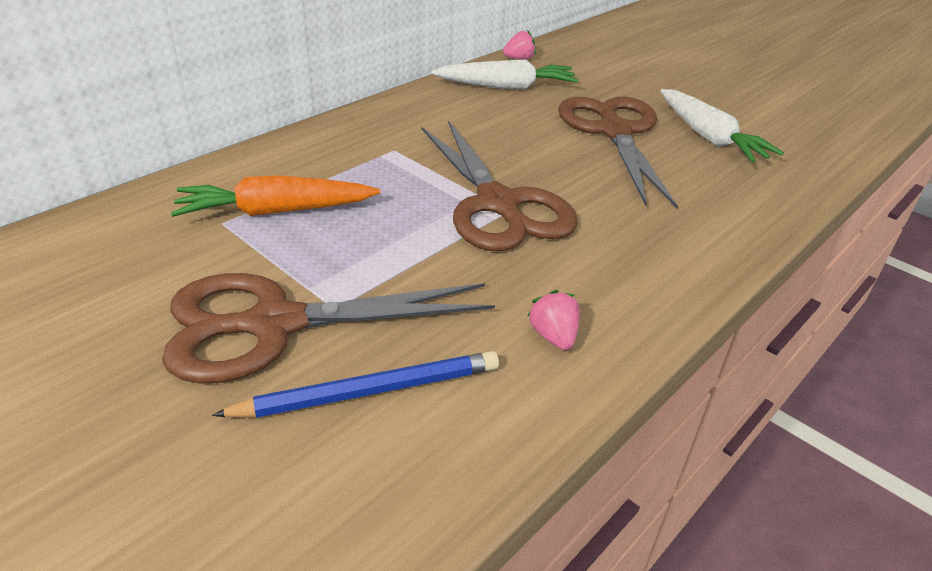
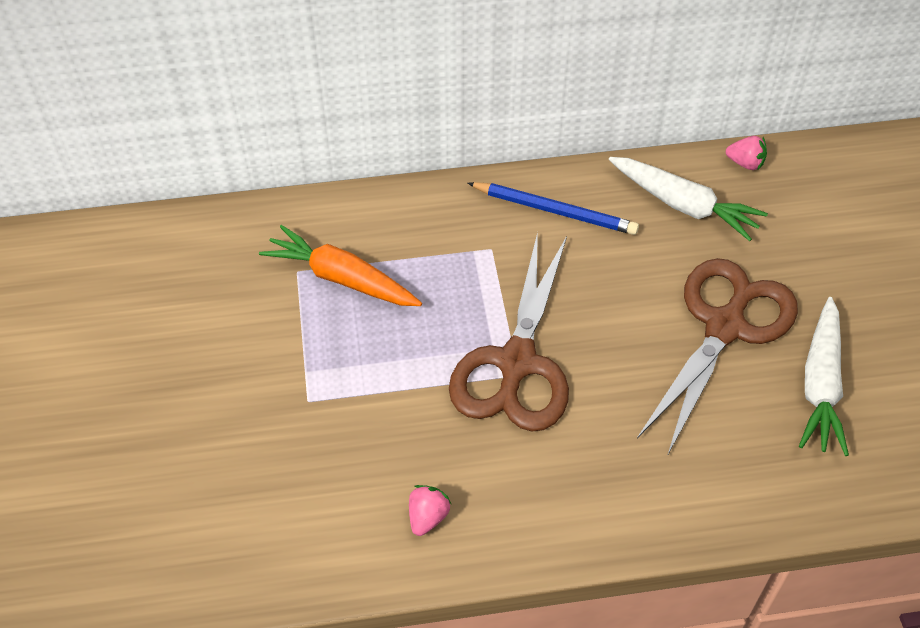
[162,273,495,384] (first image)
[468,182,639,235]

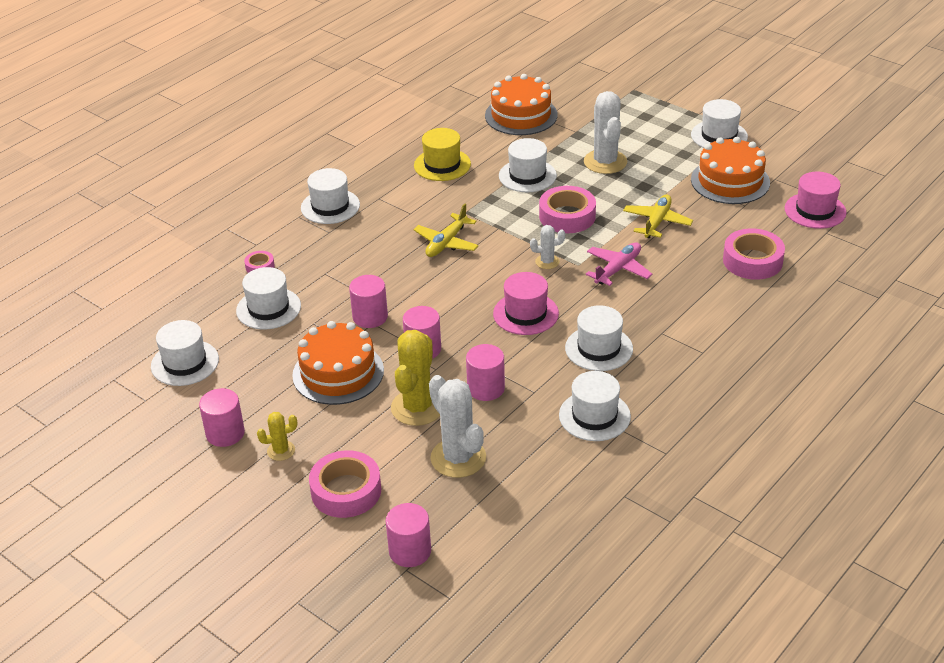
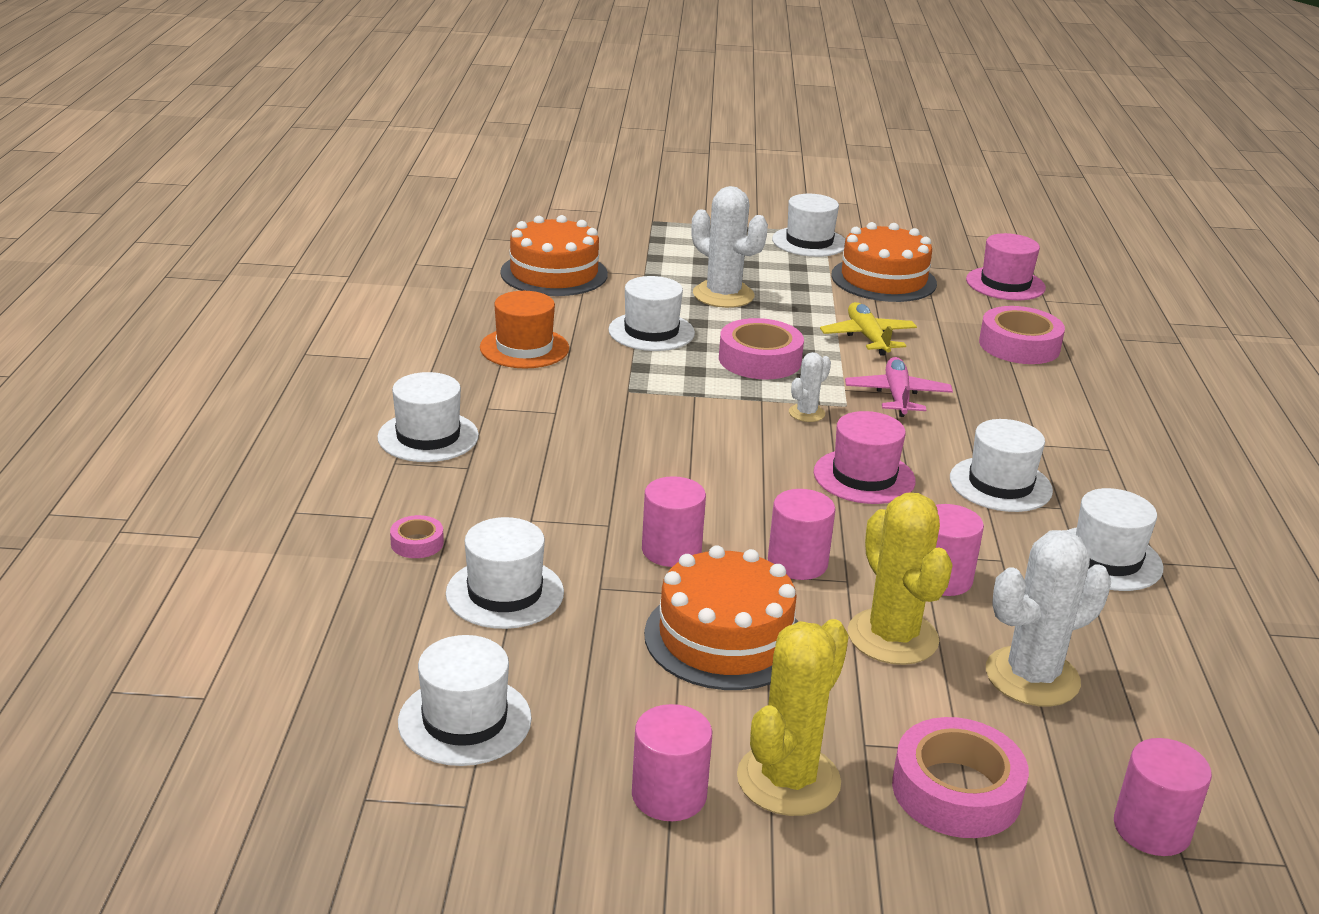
[414,204,479,257] (first image)
[480,291,569,369]
[986,530,1111,707]
[737,619,849,816]

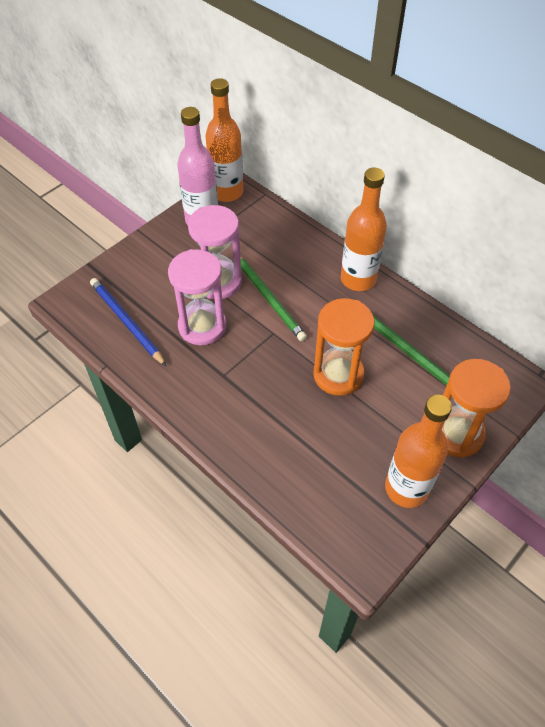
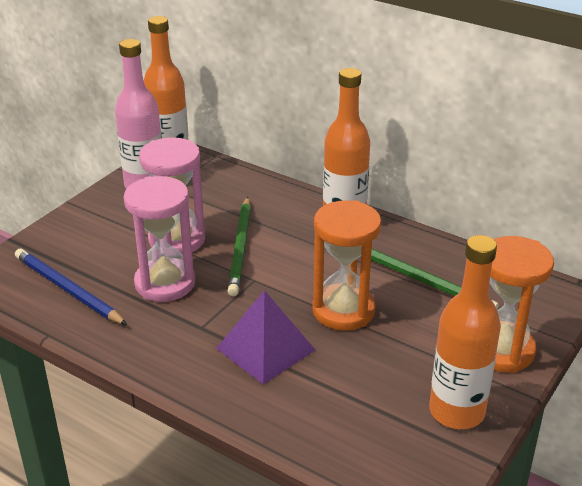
[216,290,315,385]
[228,197,251,296]

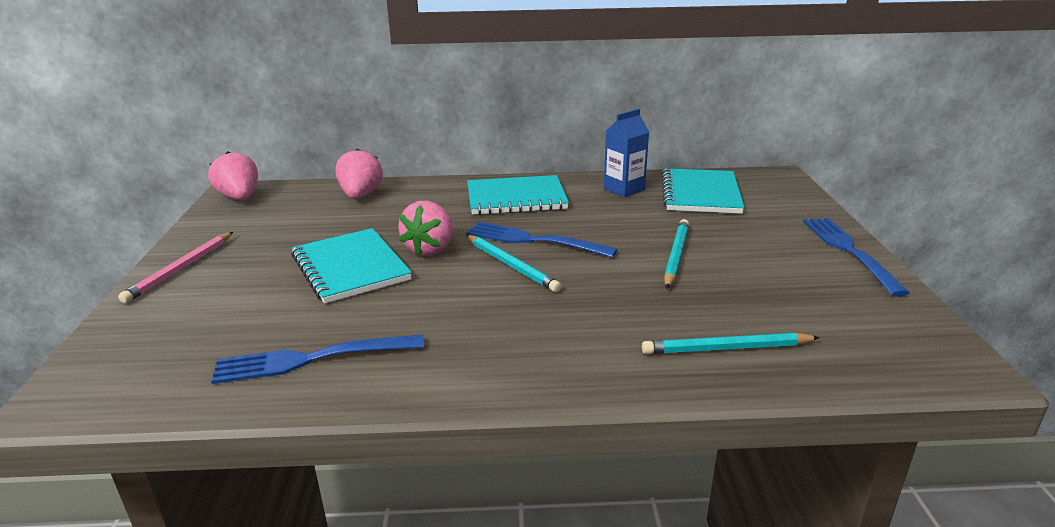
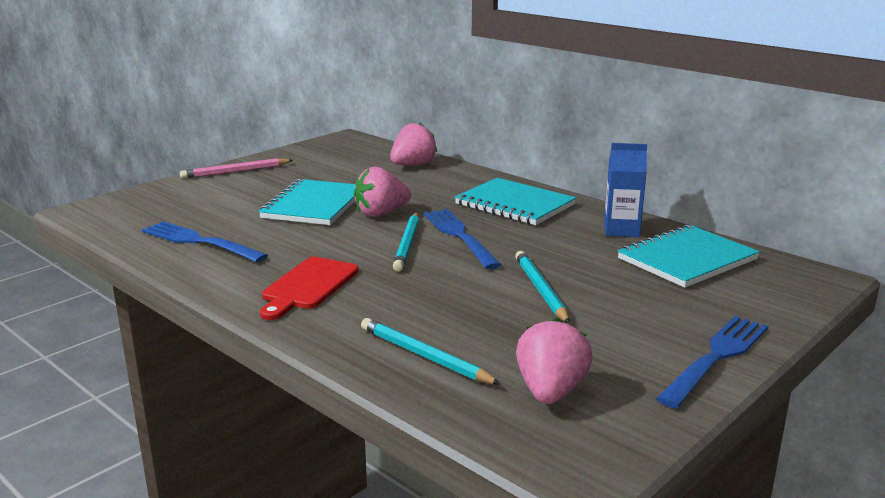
[260,257,359,320]
[516,318,593,404]
[515,251,570,324]

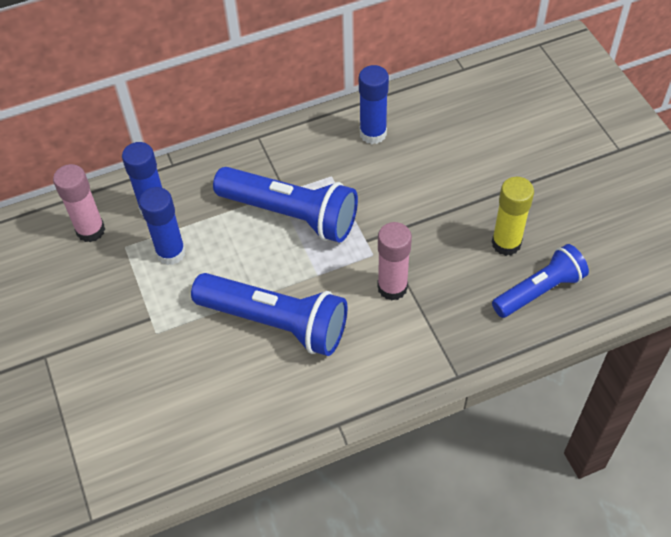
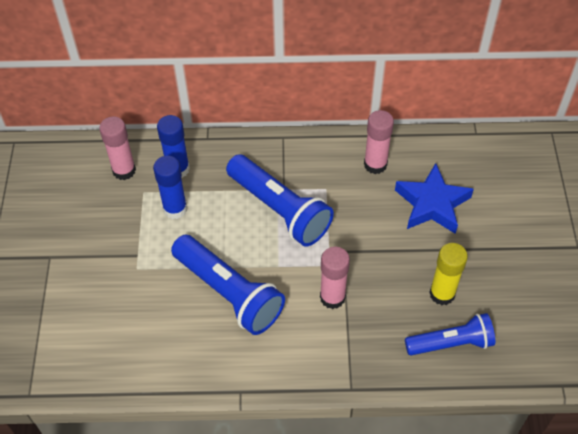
[395,163,474,234]
[364,110,394,174]

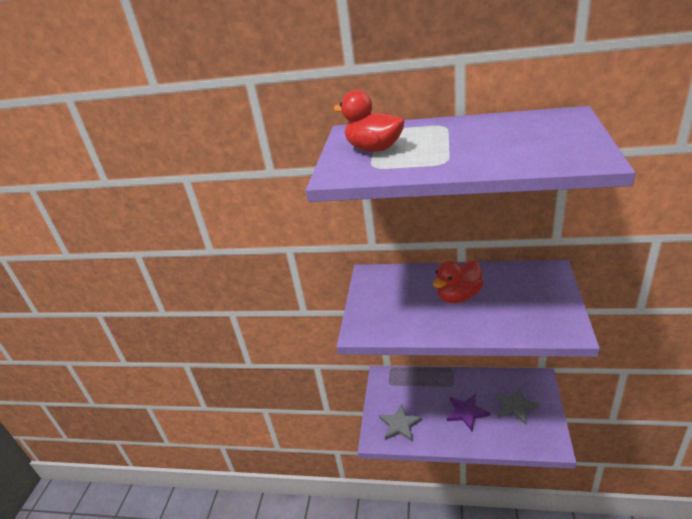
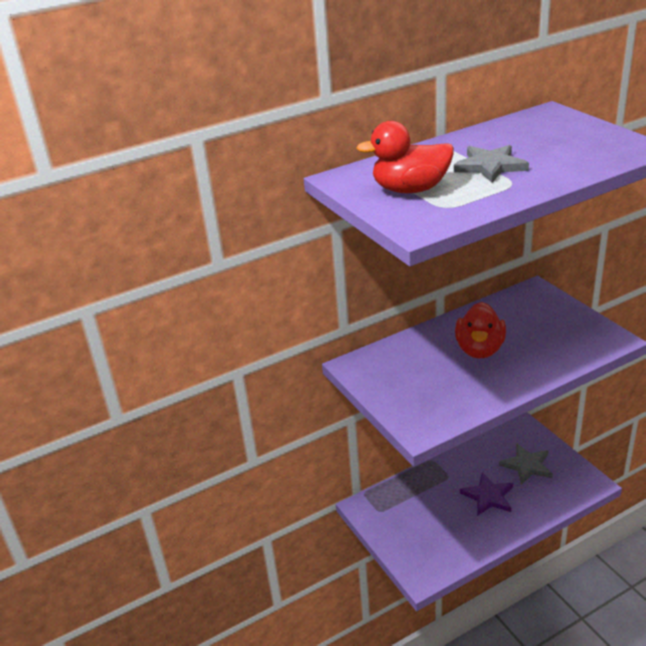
[454,145,529,183]

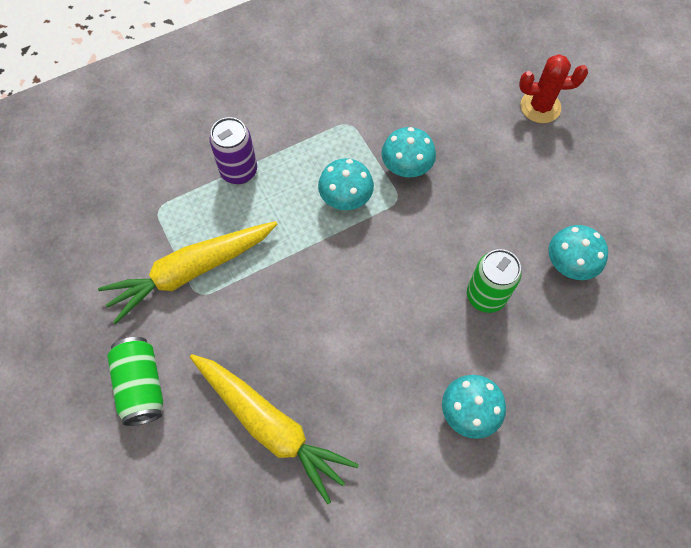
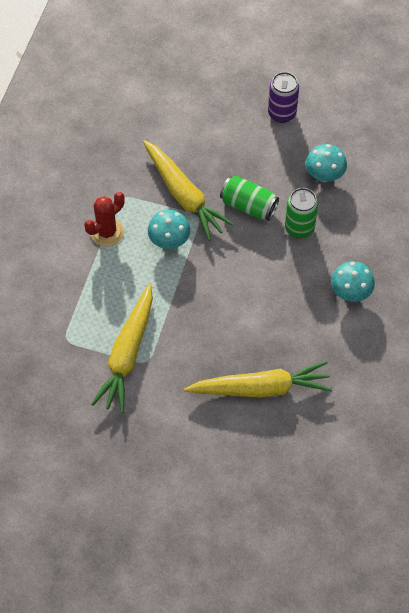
[220,176,279,221]
[268,72,299,123]
[84,192,125,247]
[143,140,234,241]

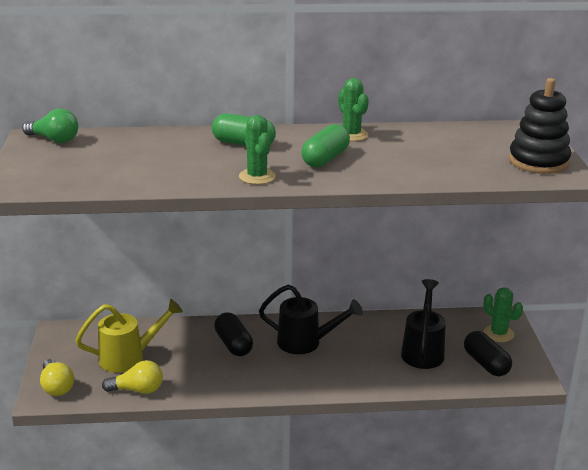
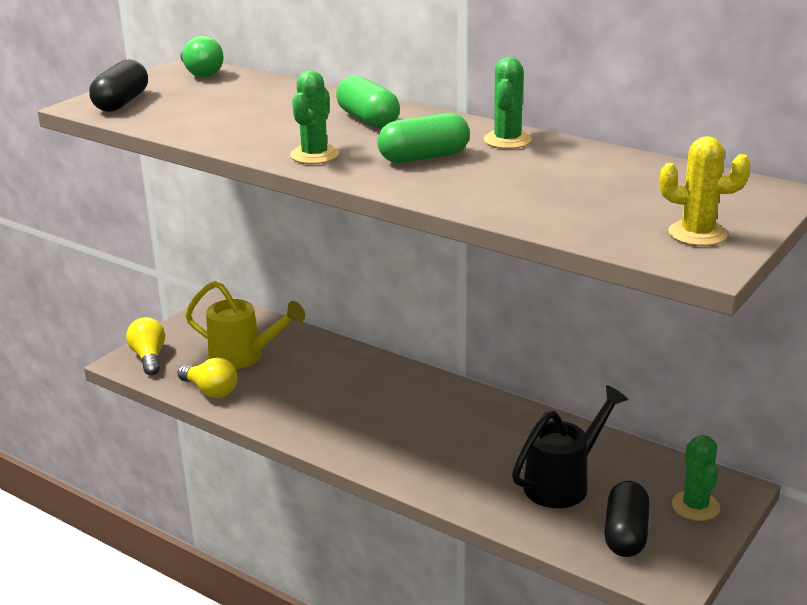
[259,285,363,354] (first image)
[89,59,148,112]
[660,136,751,246]
[126,317,165,375]

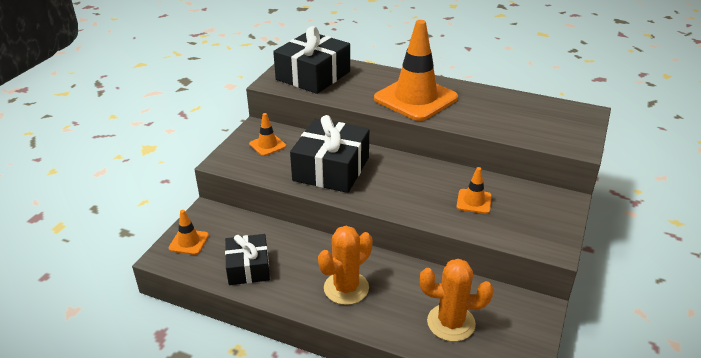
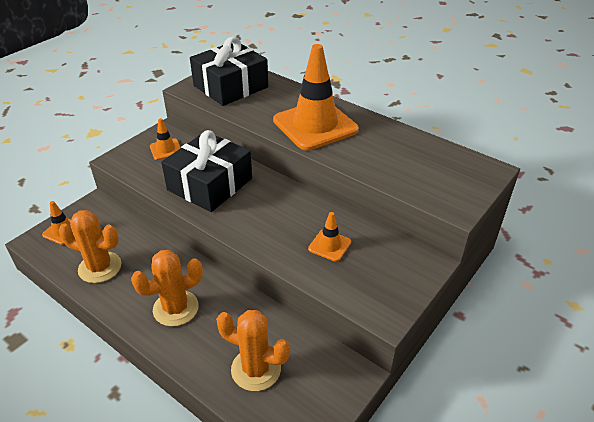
[59,210,122,283]

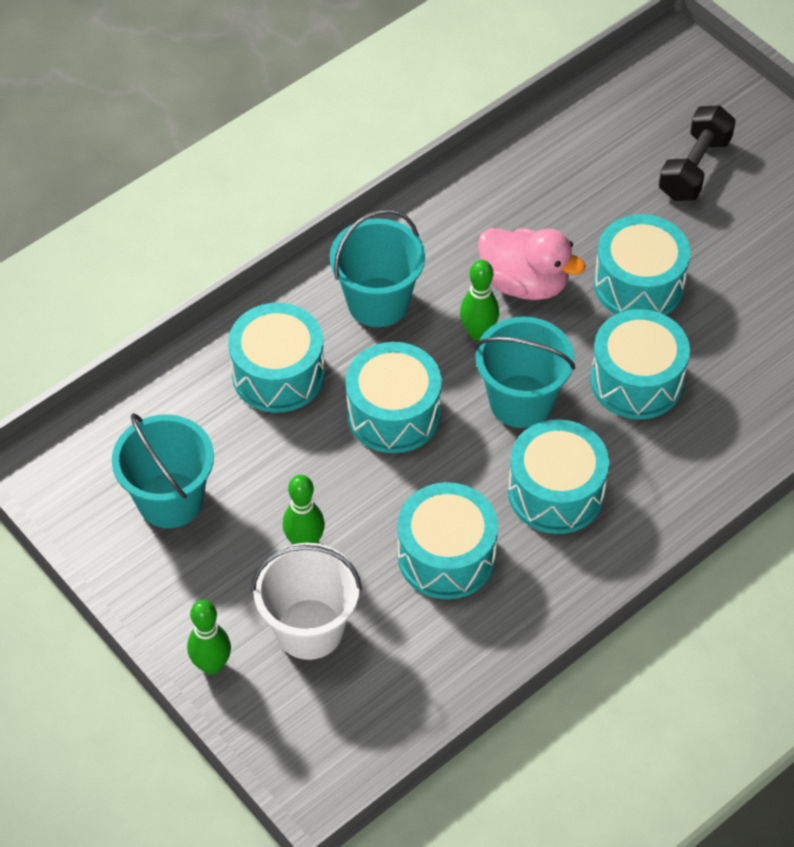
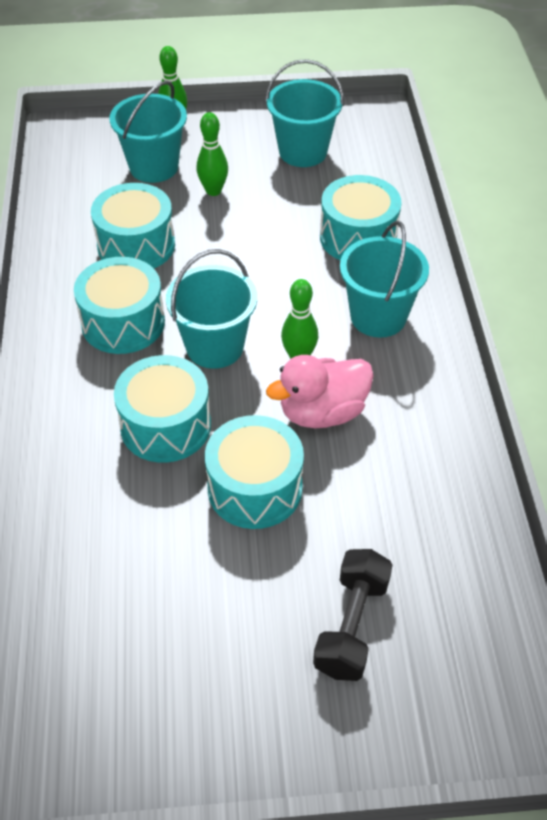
[345,342,442,453] (first image)
[110,81,187,183]
[313,549,393,681]

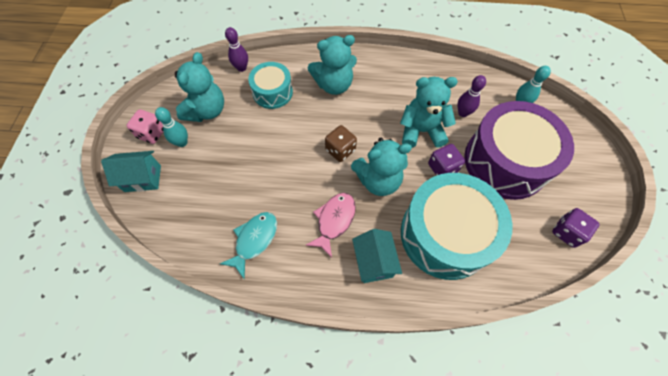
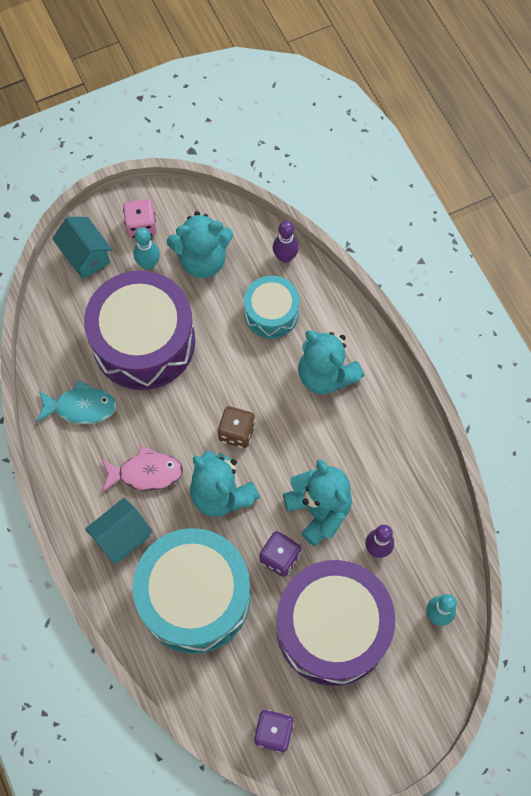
[84,271,195,390]

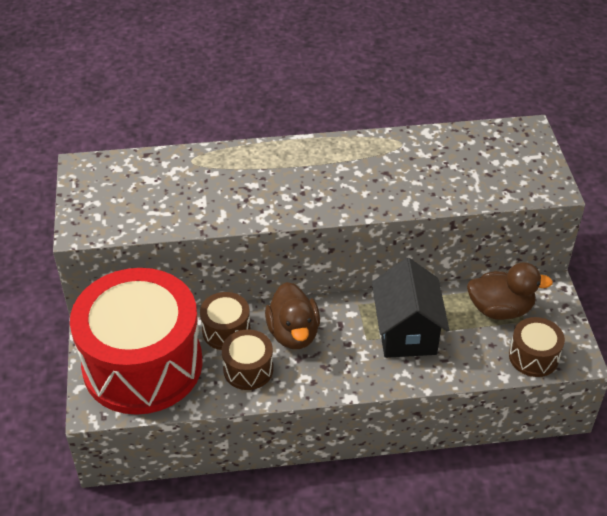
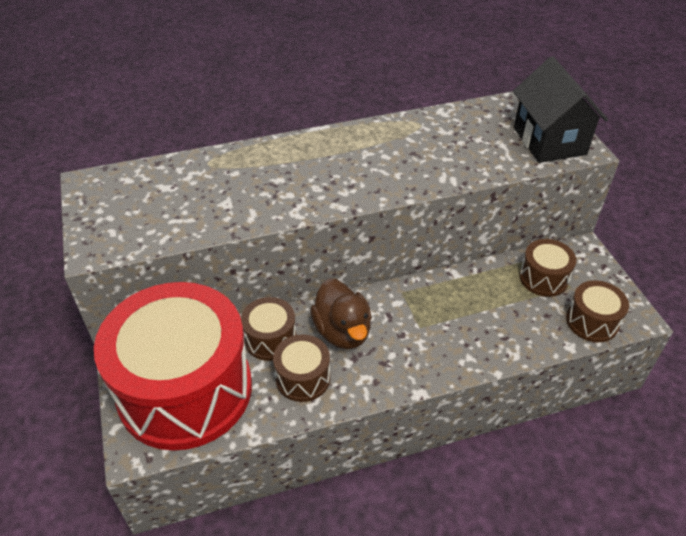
[513,56,608,163]
[519,239,576,297]

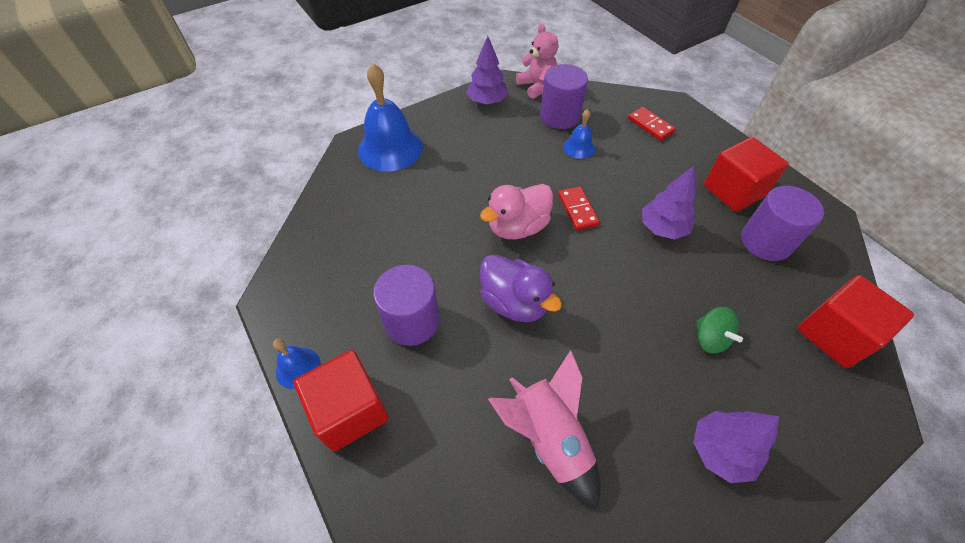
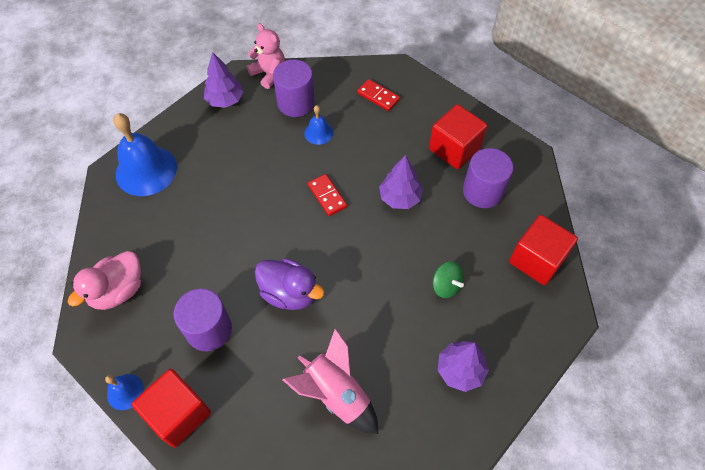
[68,251,141,310]

